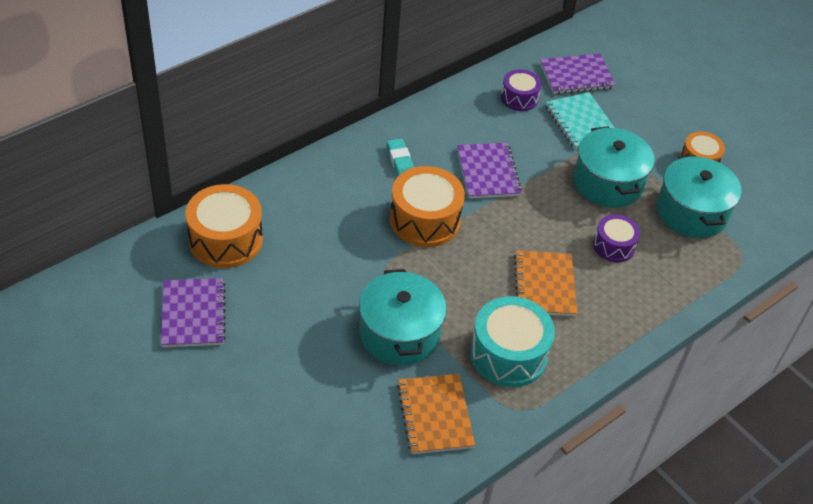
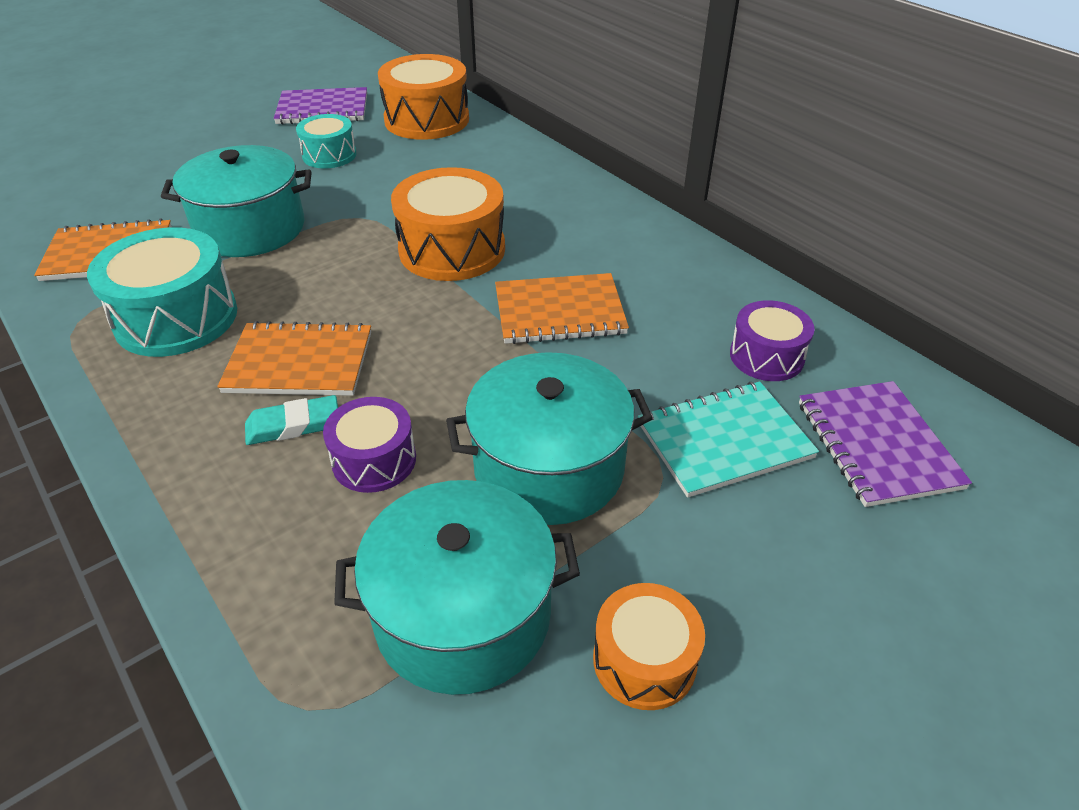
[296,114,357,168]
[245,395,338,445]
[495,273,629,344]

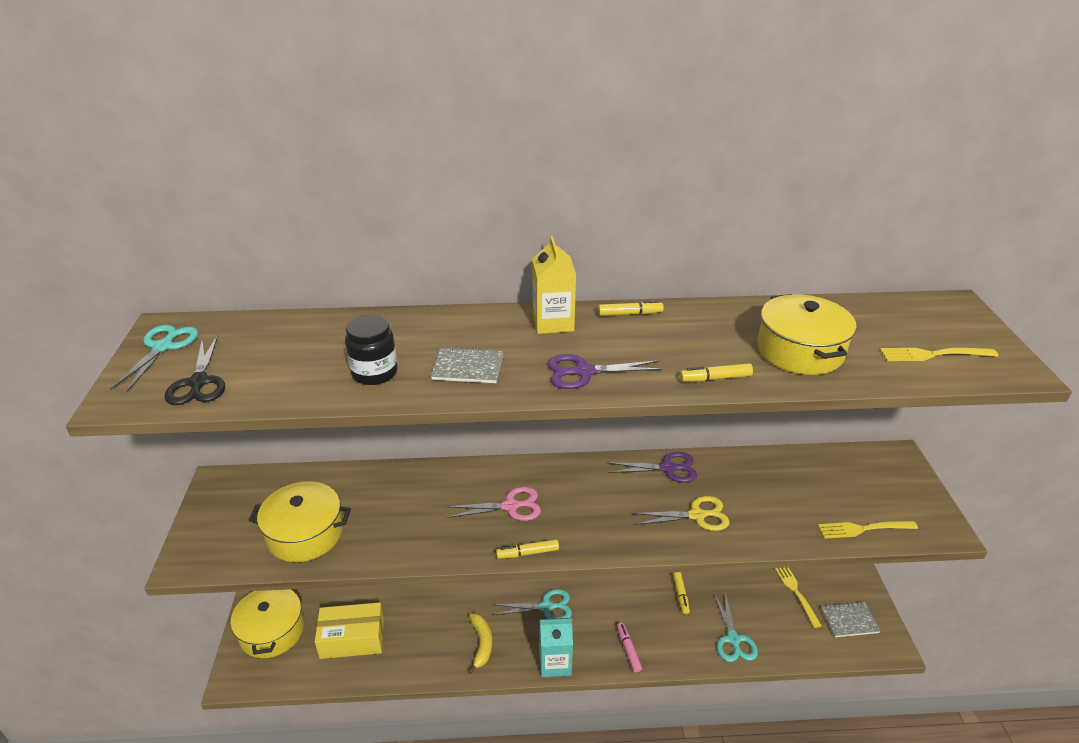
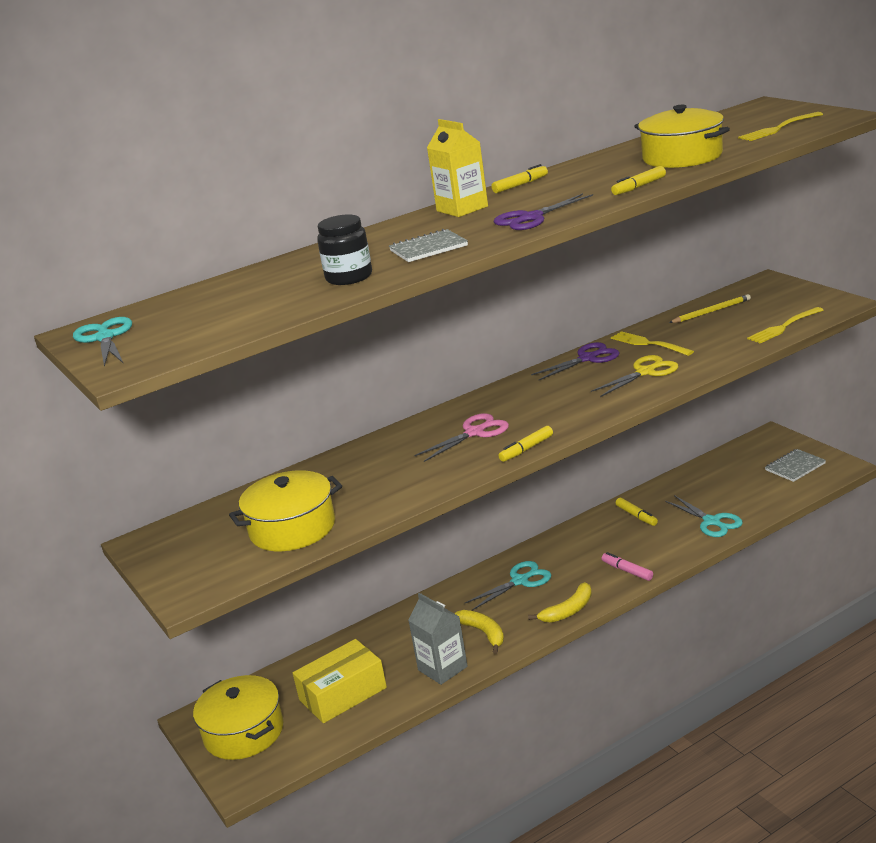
[165,335,225,405] (first image)
[408,593,468,685]
[669,294,751,323]
[611,331,694,356]
[528,582,592,623]

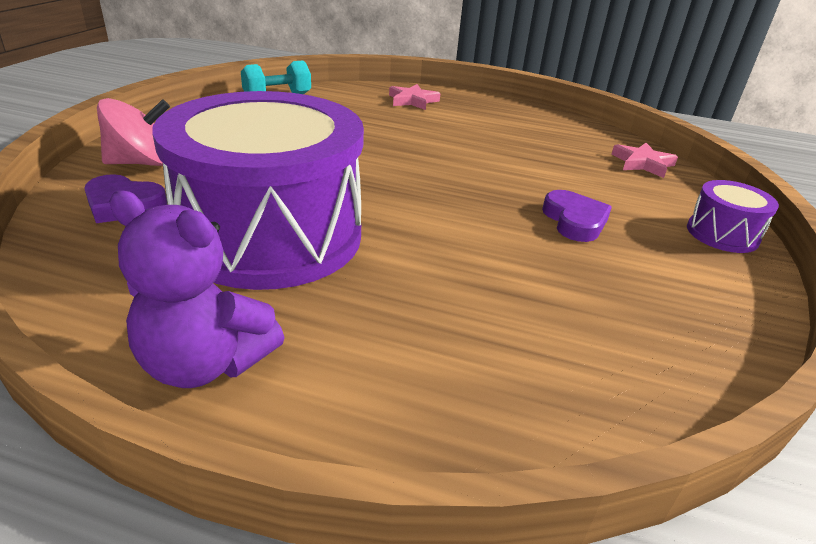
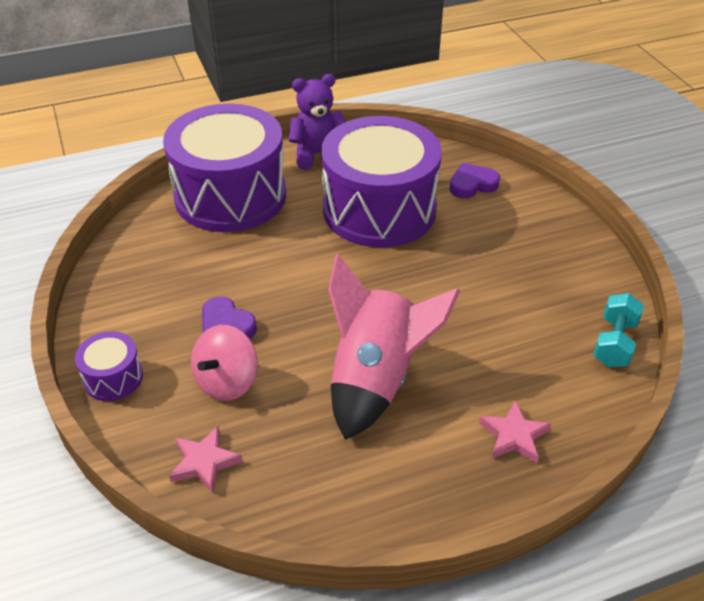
[163,104,286,232]
[328,254,460,440]
[191,325,258,401]

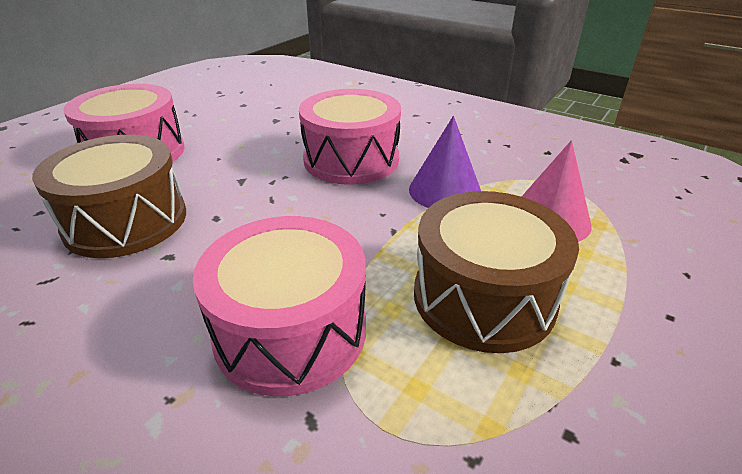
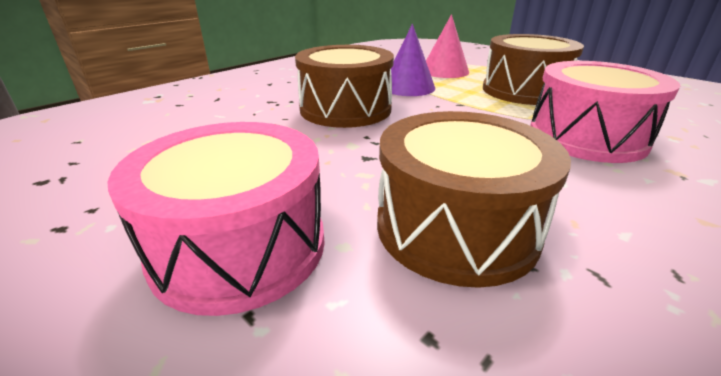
[295,45,394,128]

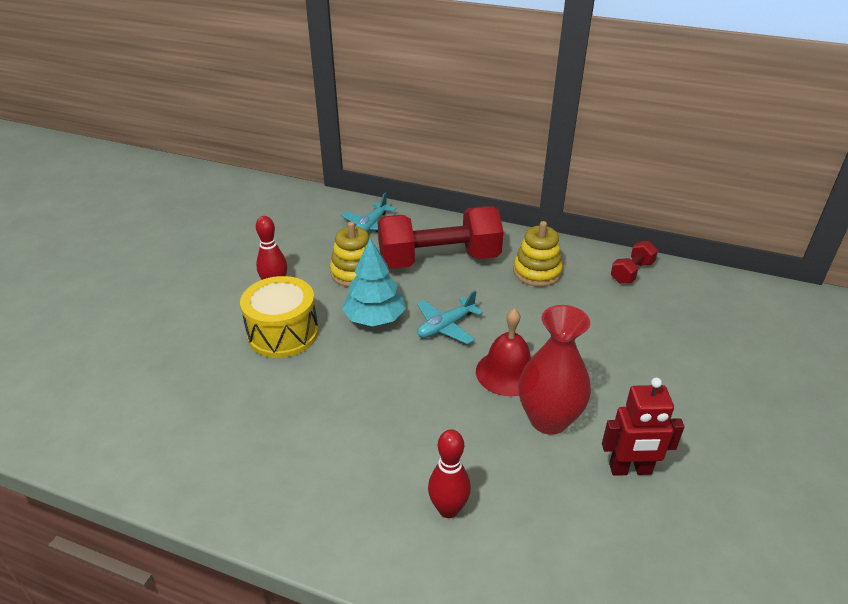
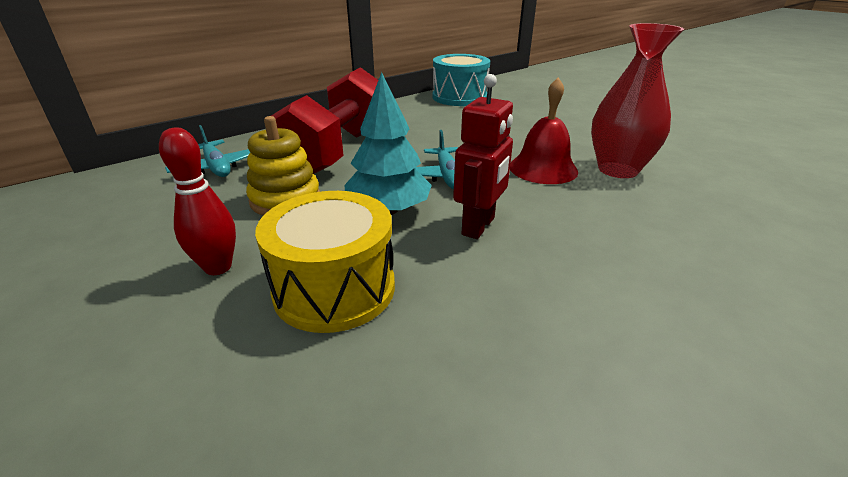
[428,429,471,518] (first image)
[513,221,563,287] (first image)
[453,74,513,239]
[433,54,490,106]

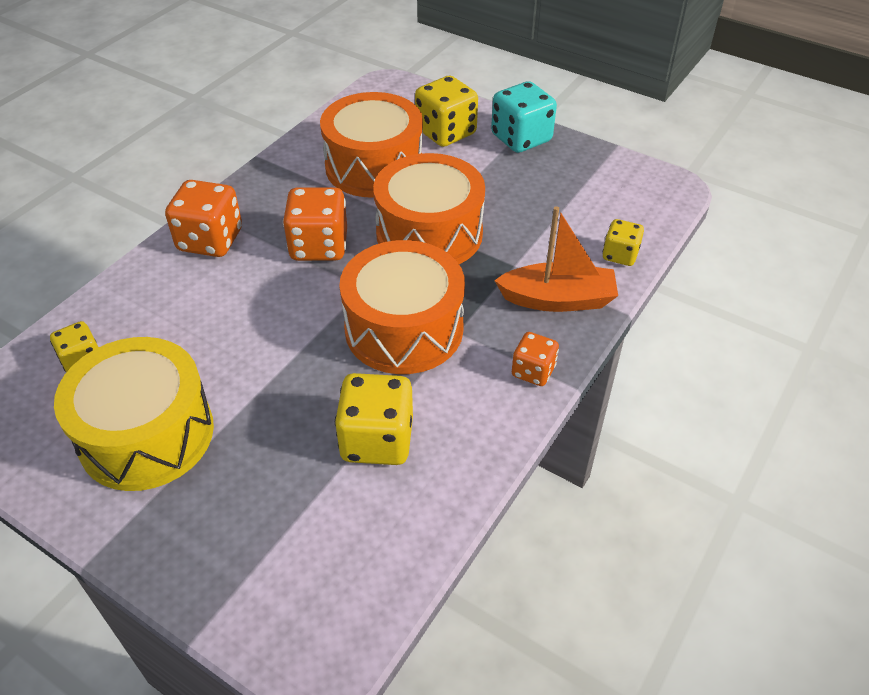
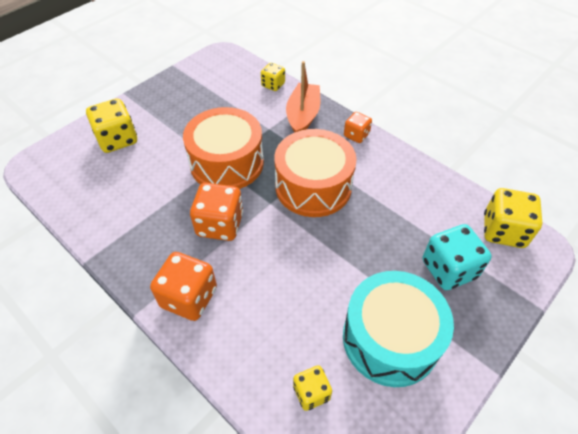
[320,92,423,198] (first image)
[484,188,542,248]
[423,224,492,290]
[343,271,454,387]

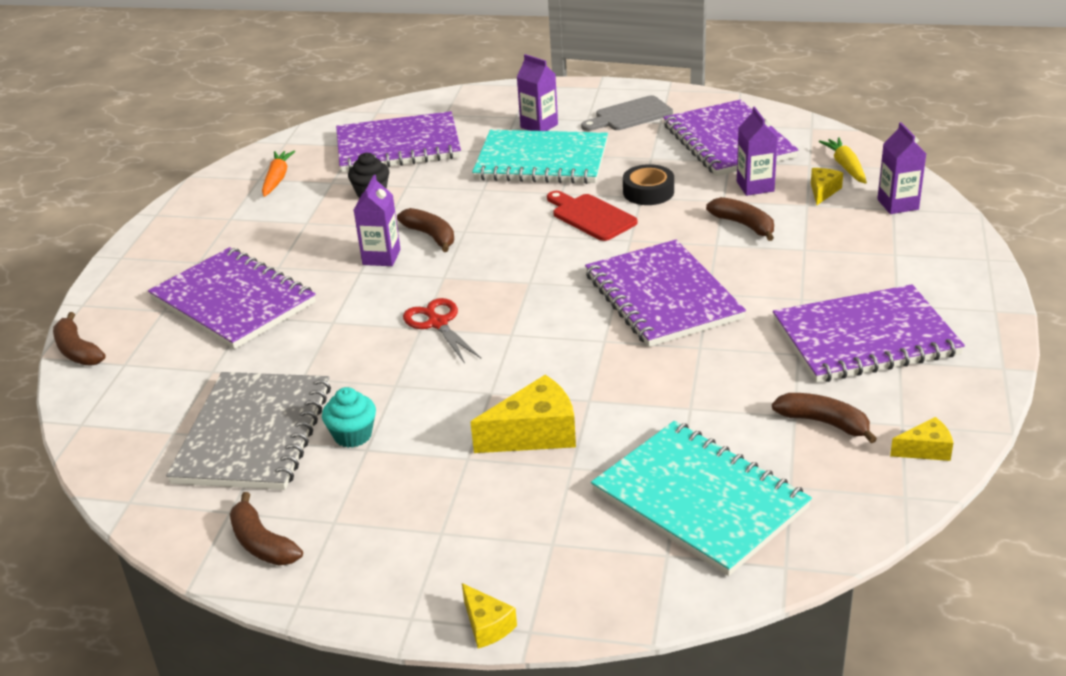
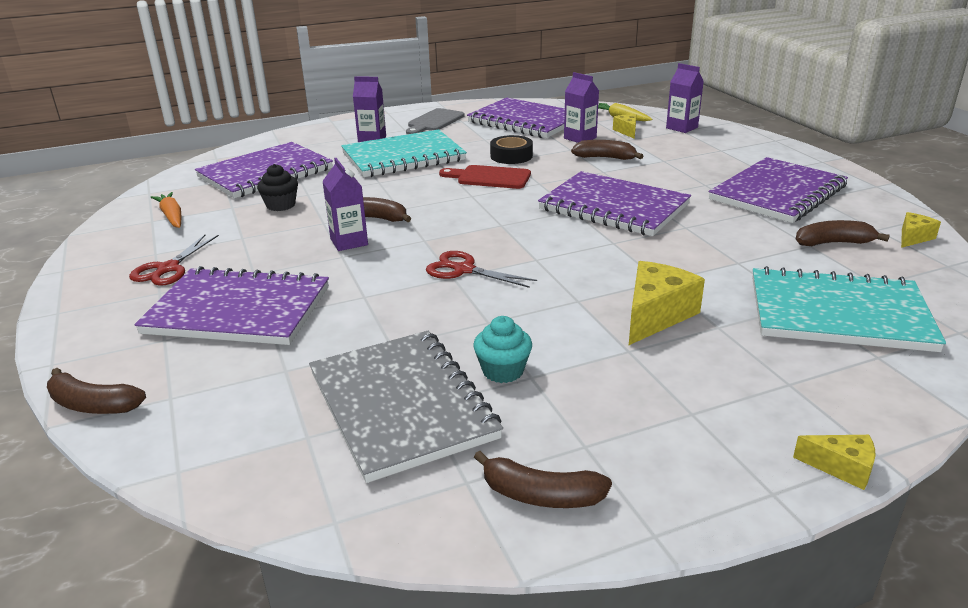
[129,235,219,286]

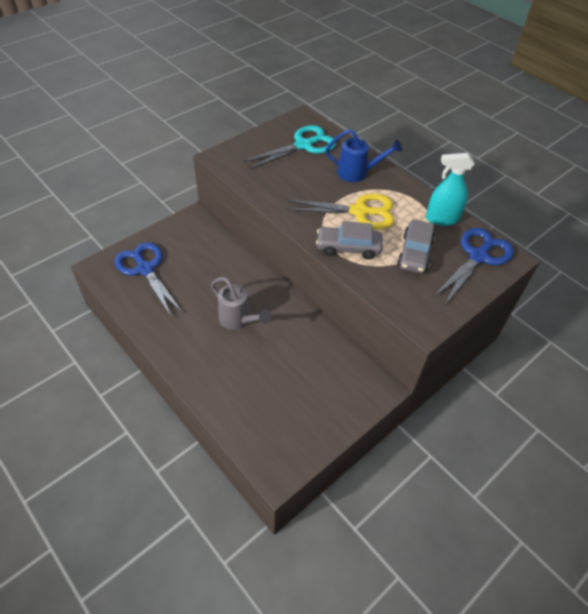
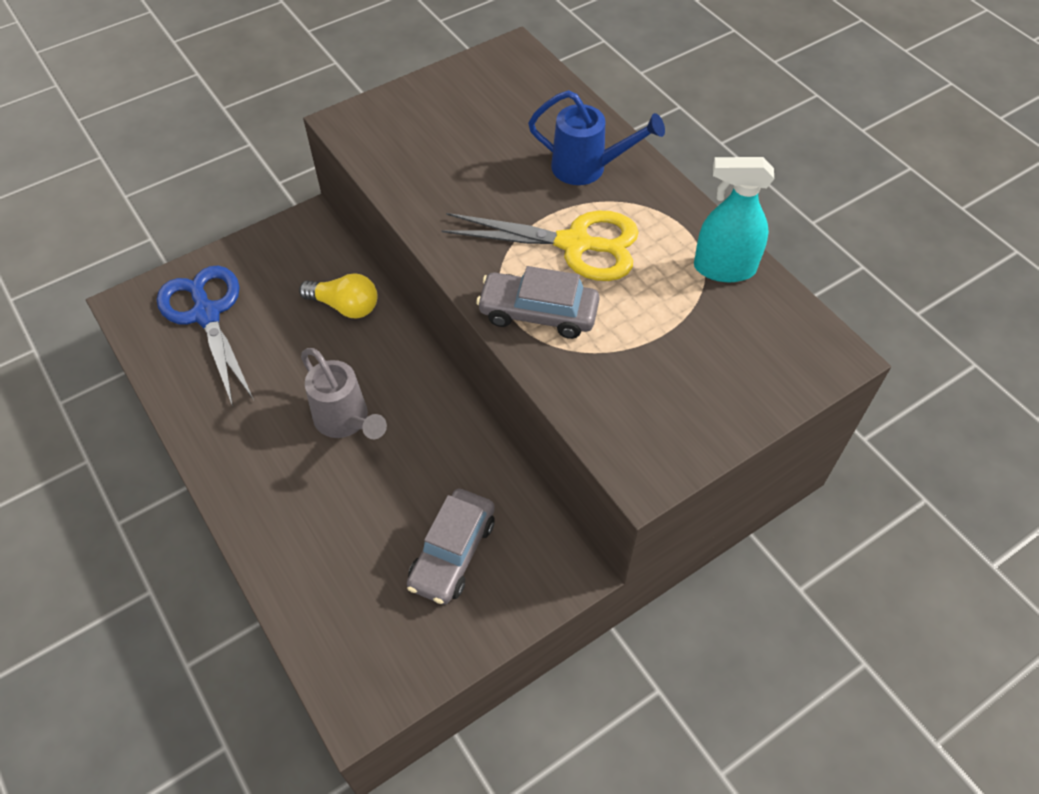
[243,125,336,169] (first image)
[433,228,513,305] (first image)
[299,273,378,318]
[407,489,495,605]

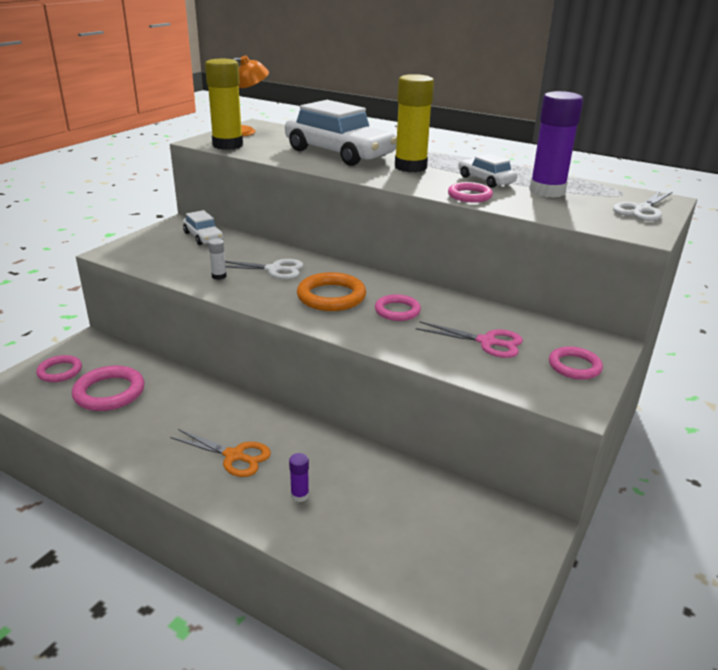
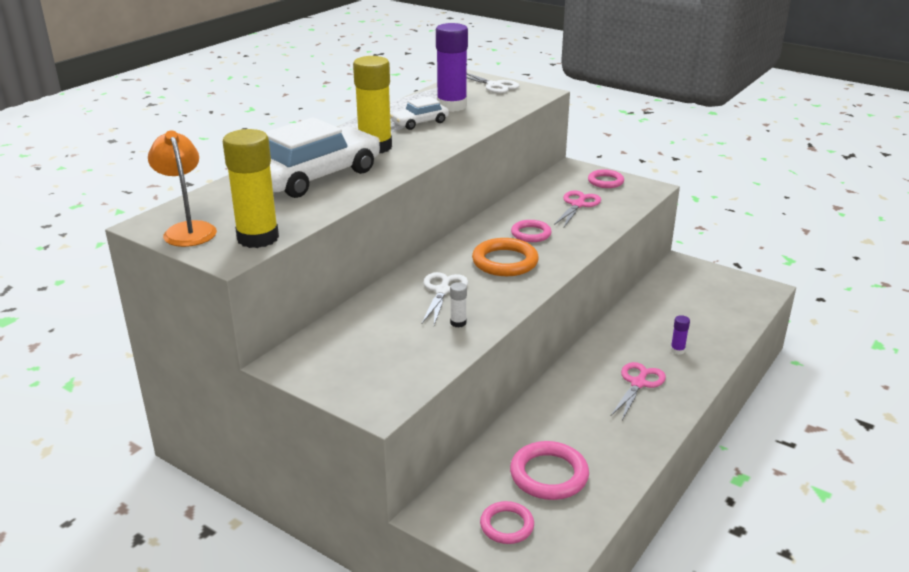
[183,210,223,245] (first image)
[448,182,493,203] (first image)
[610,362,666,420]

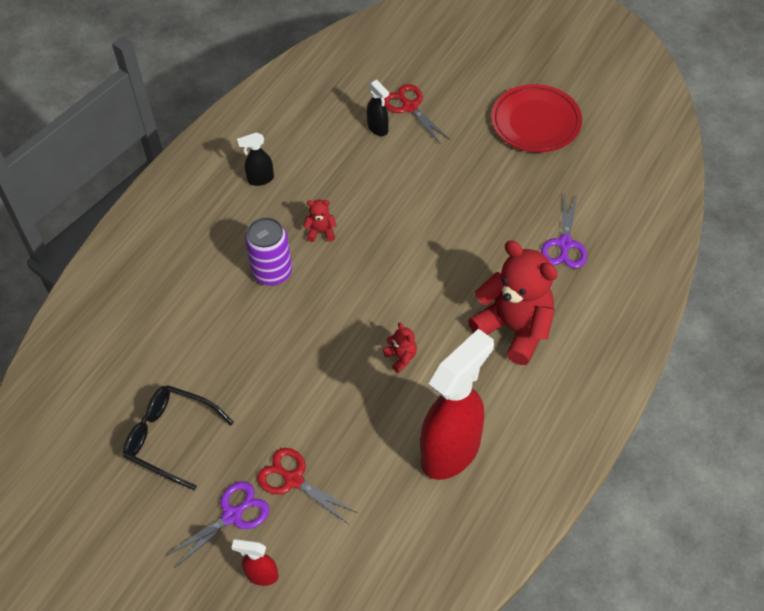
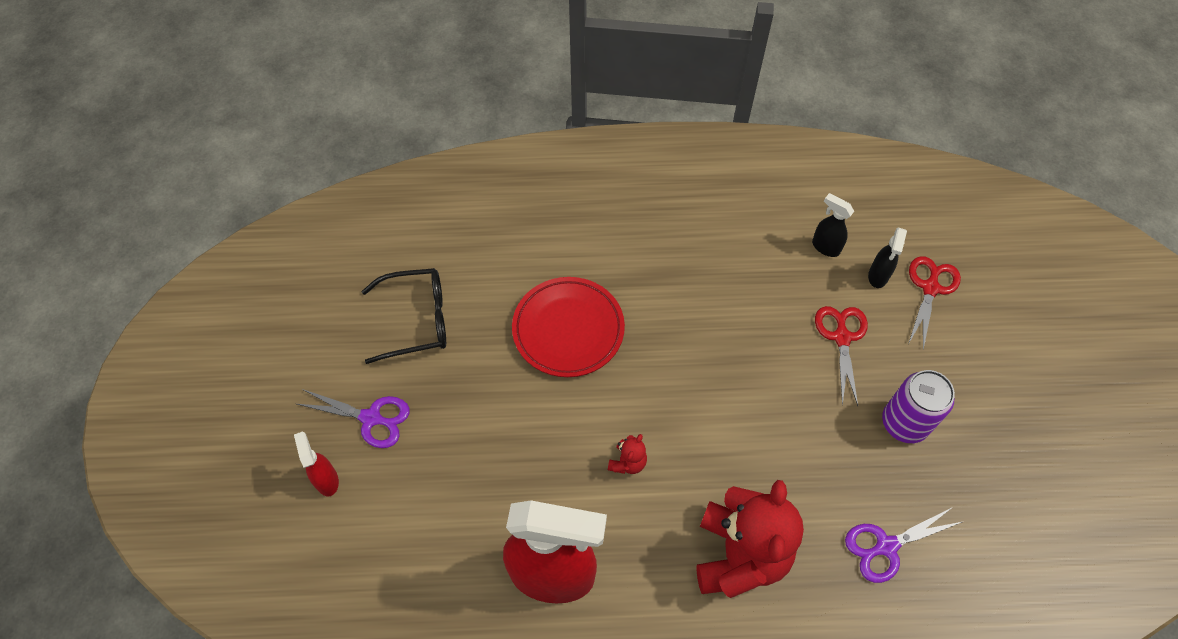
[303,199,337,242] (first image)
[812,193,854,257]
[882,370,955,443]
[815,306,868,406]
[512,277,625,377]
[362,268,446,364]

